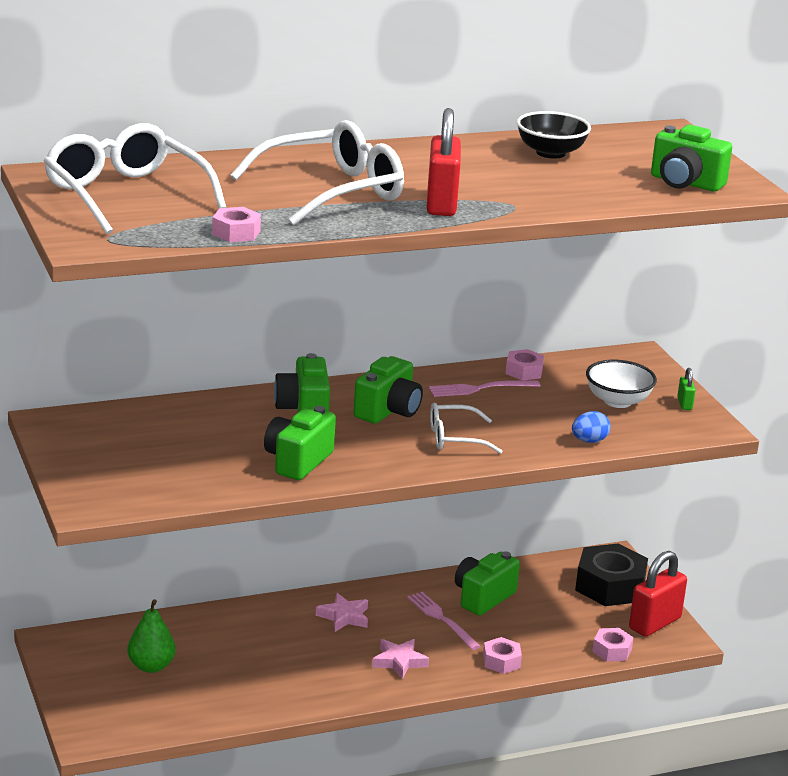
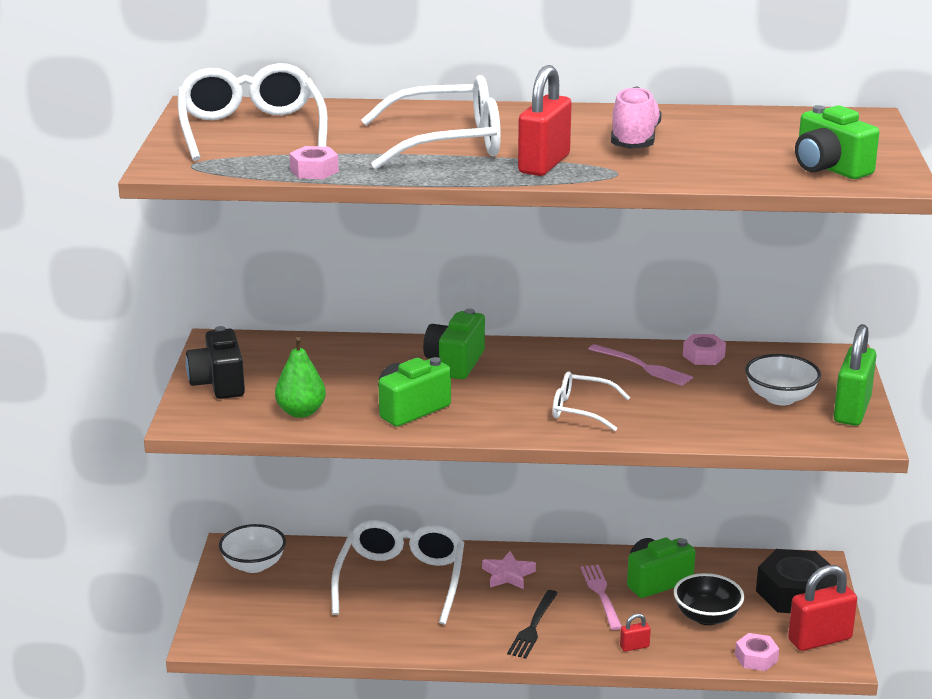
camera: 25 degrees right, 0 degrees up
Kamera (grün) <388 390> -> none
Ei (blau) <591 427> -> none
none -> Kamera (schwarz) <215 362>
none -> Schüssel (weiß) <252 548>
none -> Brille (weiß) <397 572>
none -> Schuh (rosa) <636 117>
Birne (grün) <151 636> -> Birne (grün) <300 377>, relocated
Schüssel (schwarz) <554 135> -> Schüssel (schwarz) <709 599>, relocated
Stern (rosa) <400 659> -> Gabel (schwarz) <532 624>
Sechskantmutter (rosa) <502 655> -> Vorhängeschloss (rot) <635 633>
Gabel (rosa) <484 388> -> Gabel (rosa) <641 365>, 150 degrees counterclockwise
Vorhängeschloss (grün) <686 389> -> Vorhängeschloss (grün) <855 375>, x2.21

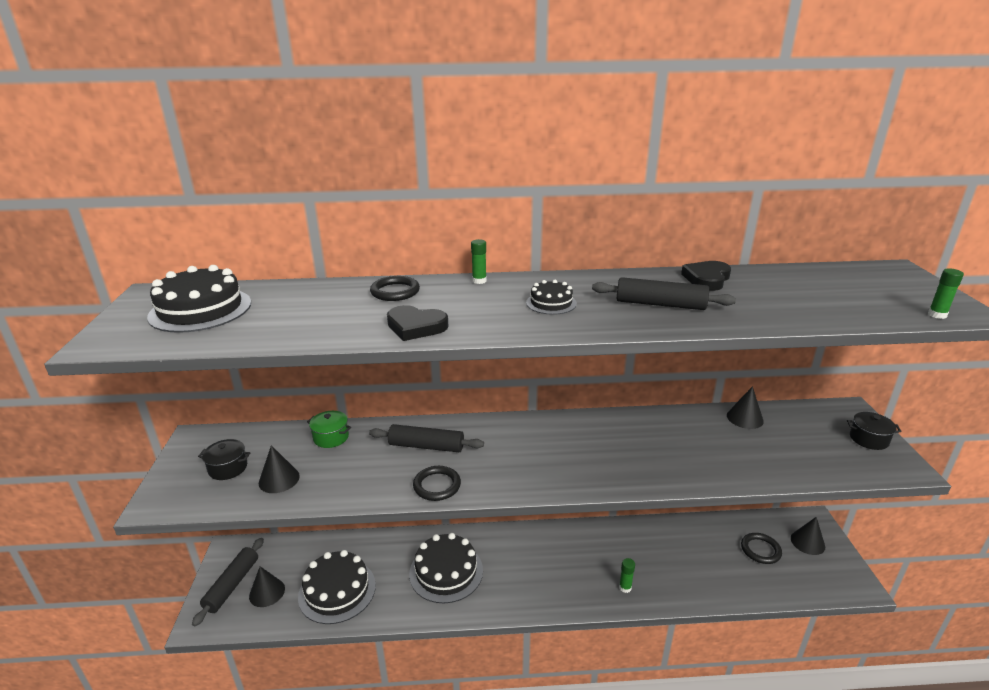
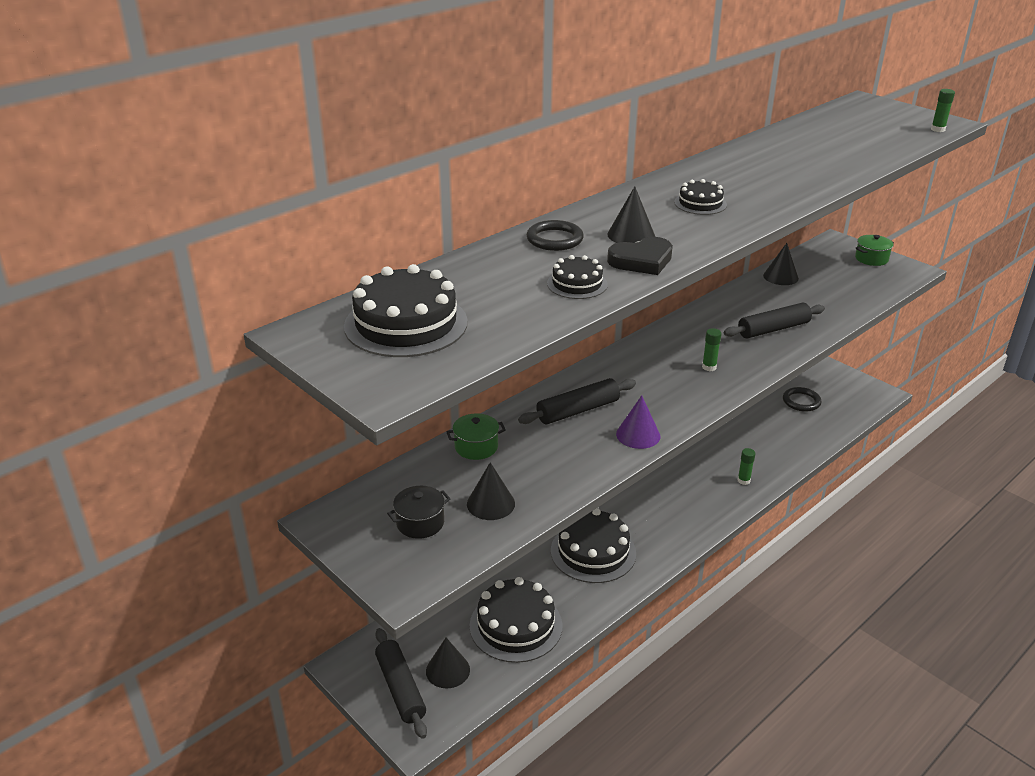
camera: 40 degrees left, 5 degrees up
Herz (schwarz) <706 276> -> none
none -> Kuchen (schwarz) <577 277>
Klebestift (grün) <479 261> -> Klebestift (grün) <712 349>, relocated
Nudelholz (schwarz) <664 293> -> Nudelholz (schwarz) <774 321>, relocated
Kegel (schwarz) <808 536> -> Kegel (schwarz) <631 214>, relocated
Ring (schwarz) <437 483> -> Kegel (lila) <638 422>
Kochtopf (schwarz) <874 431> -> Kochtopf (grün) <874 250>

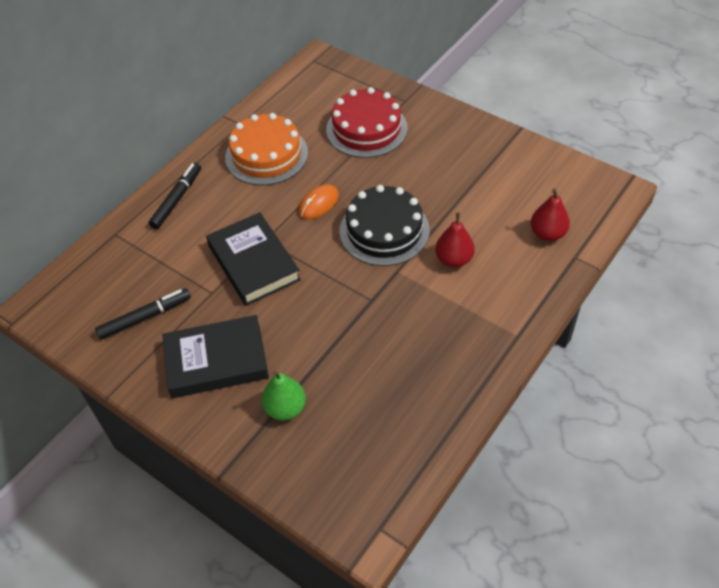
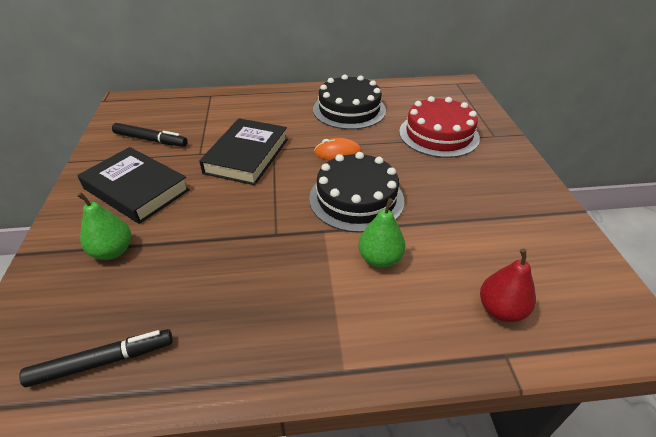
camera: 45 degrees right, 10 degrees down
Filzstift (schwarz) <175 196> -> Filzstift (schwarz) <96 358>, relocated
Kuchen (orange) <266 149> -> Kuchen (schwarz) <349 102>
Birne (rot) <455 239> -> Birne (grün) <381 233>

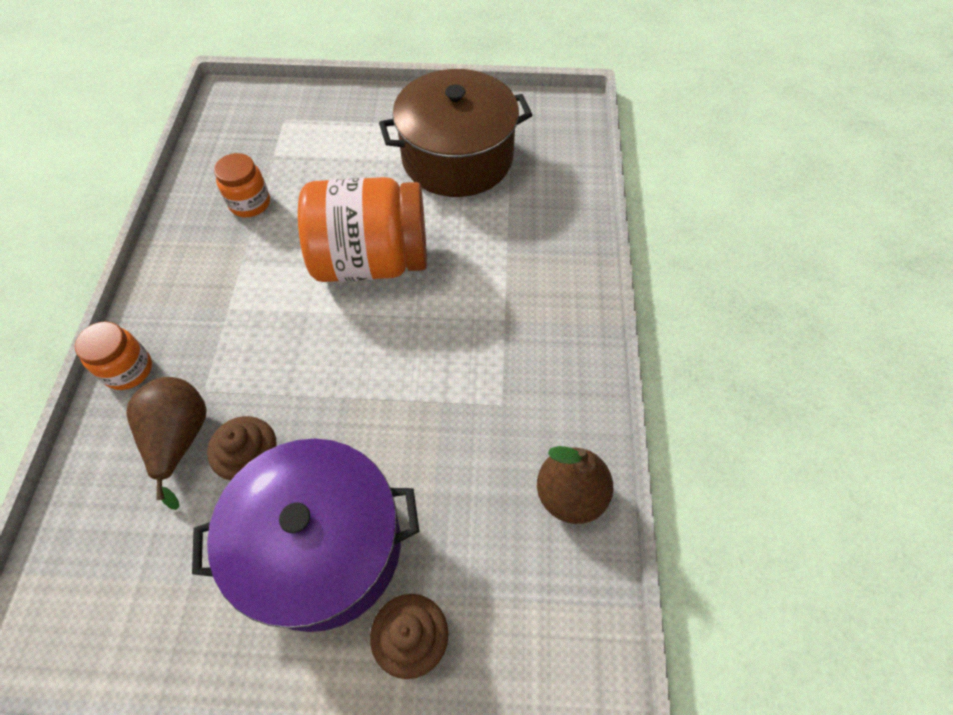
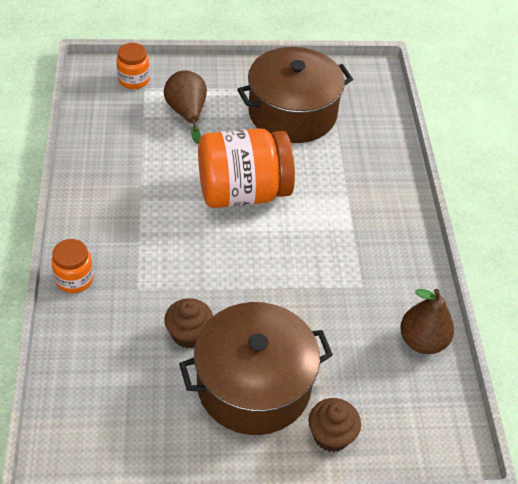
camera: 10 degrees left, 10 degrees down
Birne (braun) <166 443> -> Birne (braun) <185 107>, relocated
Einmachglas (orange) <242 185> -> Einmachglas (orange) <133 66>, relocated
Kochtopf (lila) <305 535> -> Kochtopf (braun) <256 368>

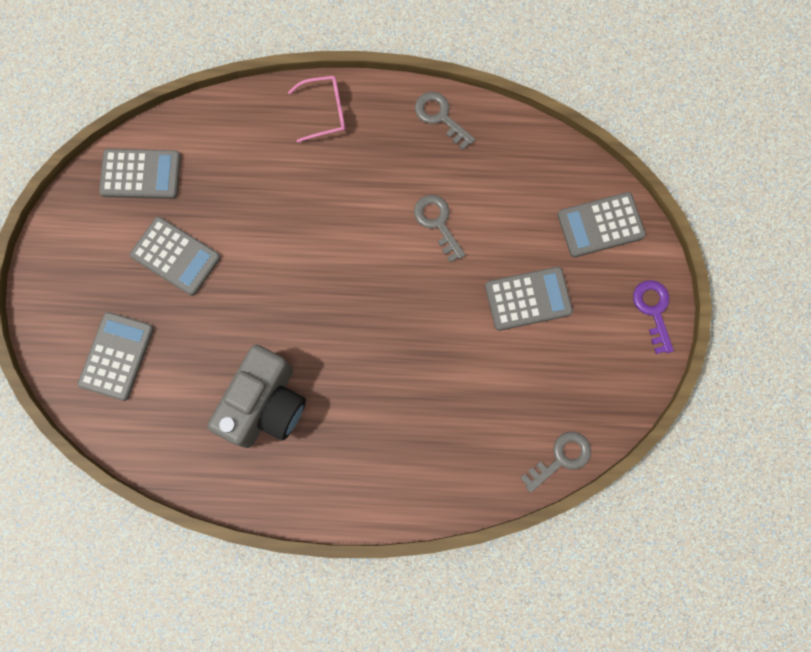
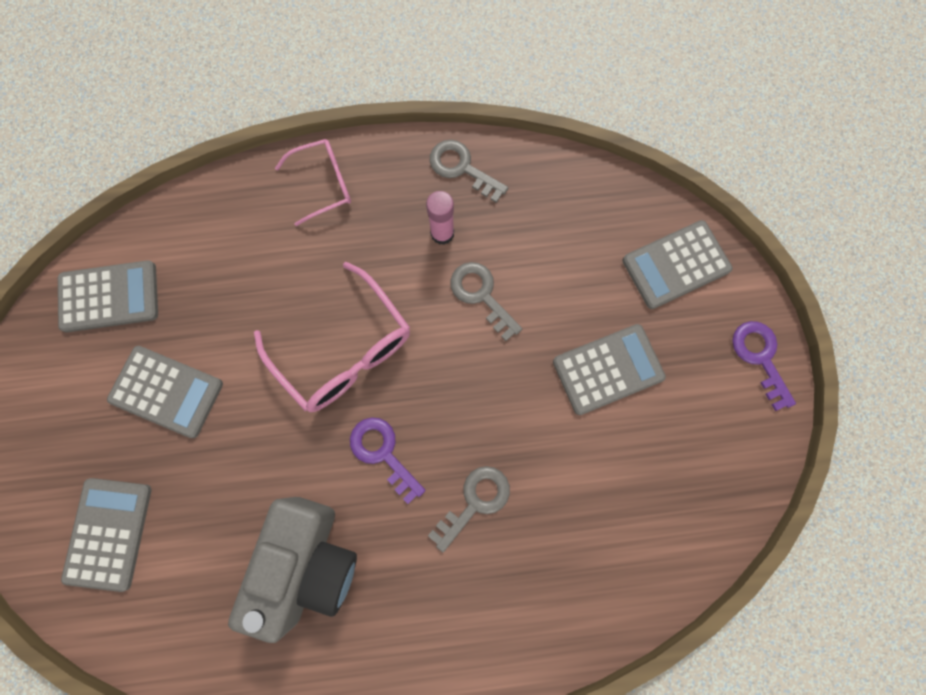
camera: 10 degrees left, 0 degrees up
none -> Brille (rosa) <332 337>
none -> Schlüssel (lila) <387 460>
none -> Klebestift (rosa) <440 218>
Schlüssel (grau) <555 462> -> Schlüssel (grau) <469 509>, relocated

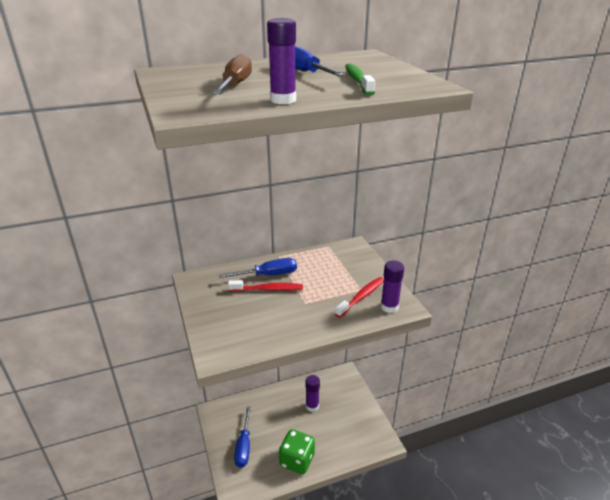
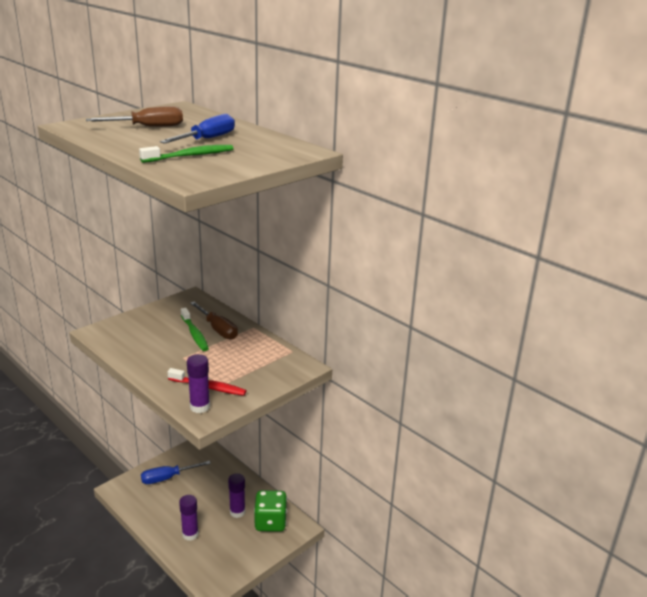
camera: 65 degrees right, 5 degrees down
Klebestift (lila) <281 61> -> Klebestift (lila) <189 518>, relocated
Spielwürfel (grün) <297 451> -> Spielwürfel (grün) <270 511>, relocated
Schraubenzieher (blau) <258 268> -> Schraubenzieher (braun) <214 321>
Zahnbürste (rot) <265 286> -> Zahnbürste (grün) <195 329>

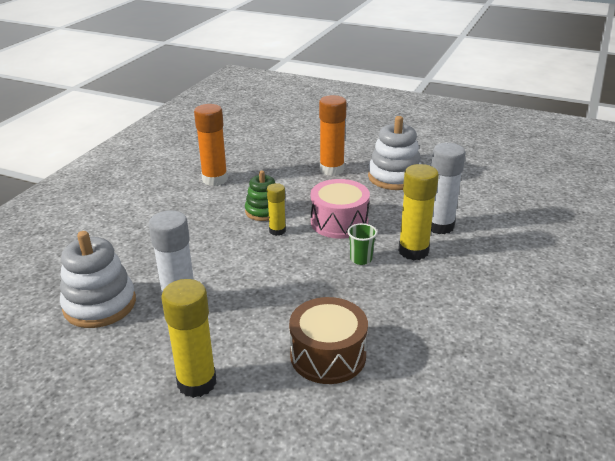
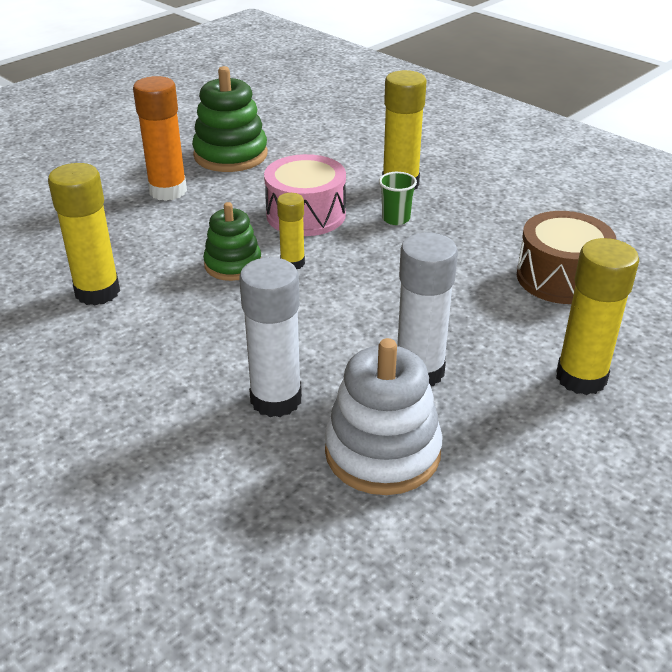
camera: 70 degrees left, 5 degrees up
Klebestift (weiß) <448 188> -> Klebestift (weiß) <270 337>, relocated
Klebestift (orange) <211 145> -> Klebestift (gelb) <84 234>
Stapelspielzeug (weiß) <394 153> -> Stapelspielzeug (grün) <230 119>

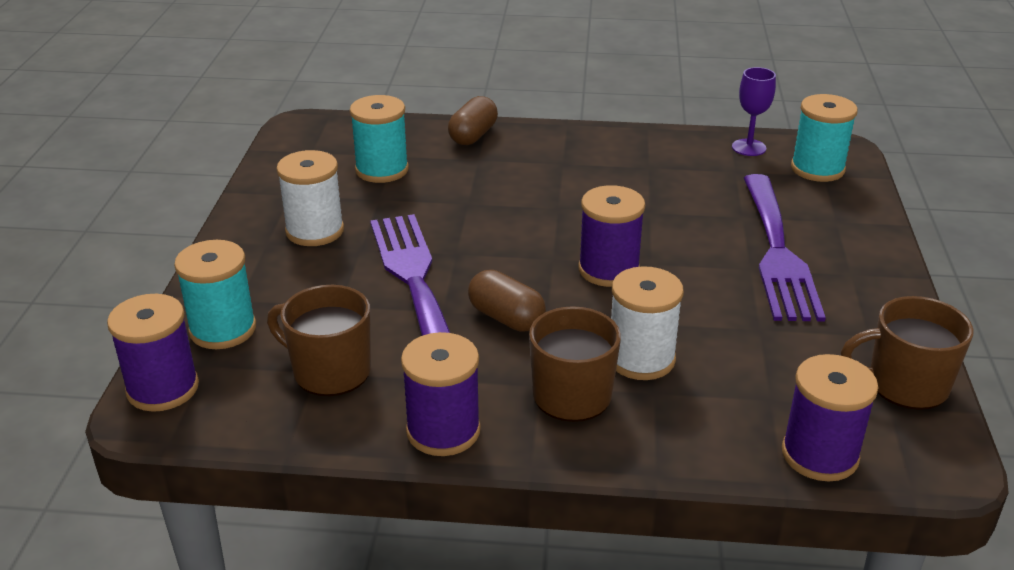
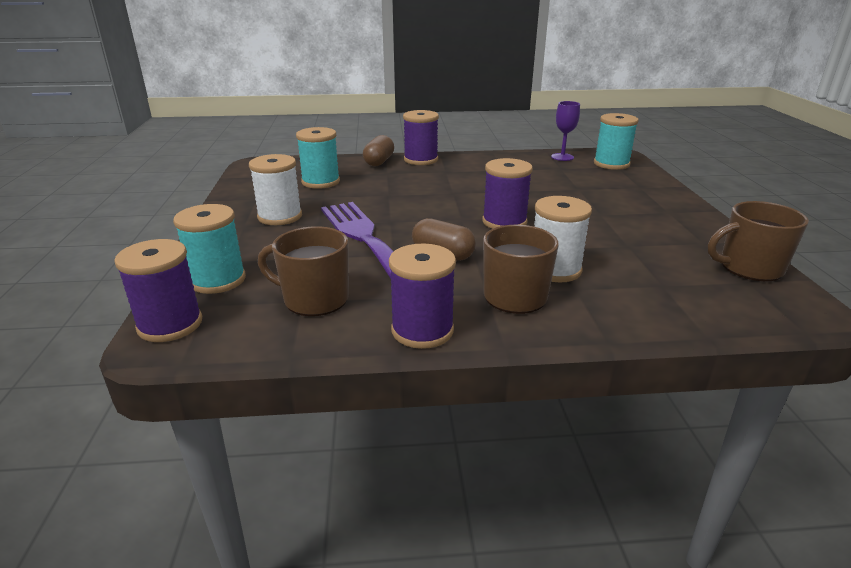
camera: 10 degrees left, 5 degrees down
Gabel (lila) <785 247> -> none
Garnrolle (lila) <830 418> -> Garnrolle (lila) <421 137>, relocated

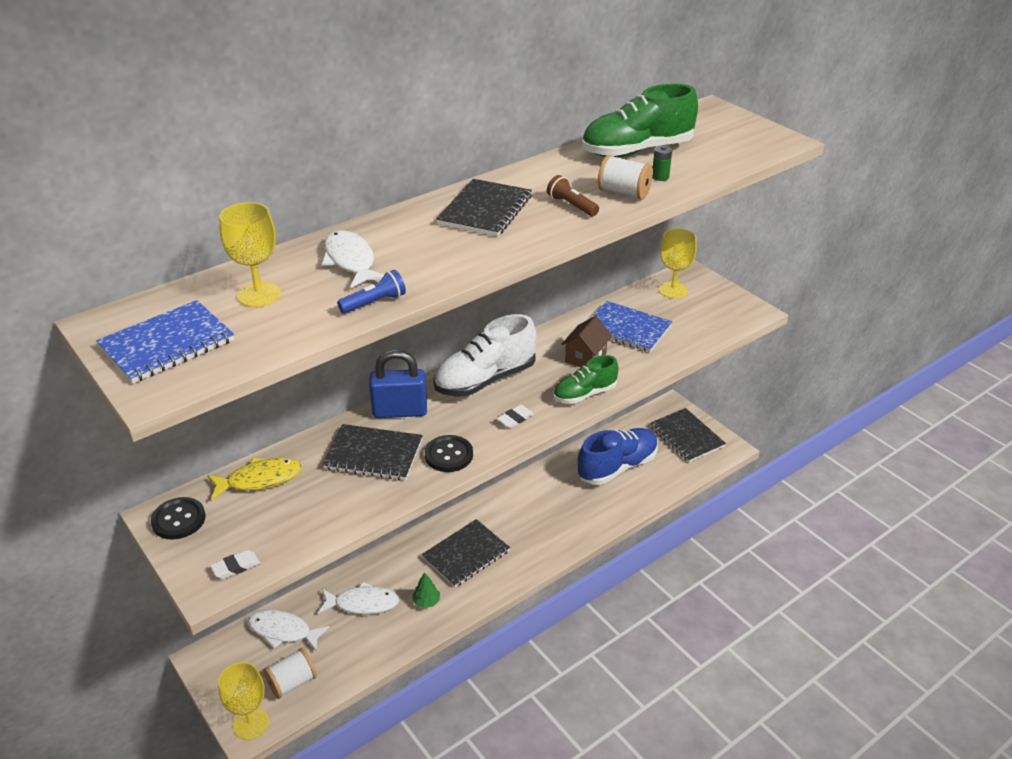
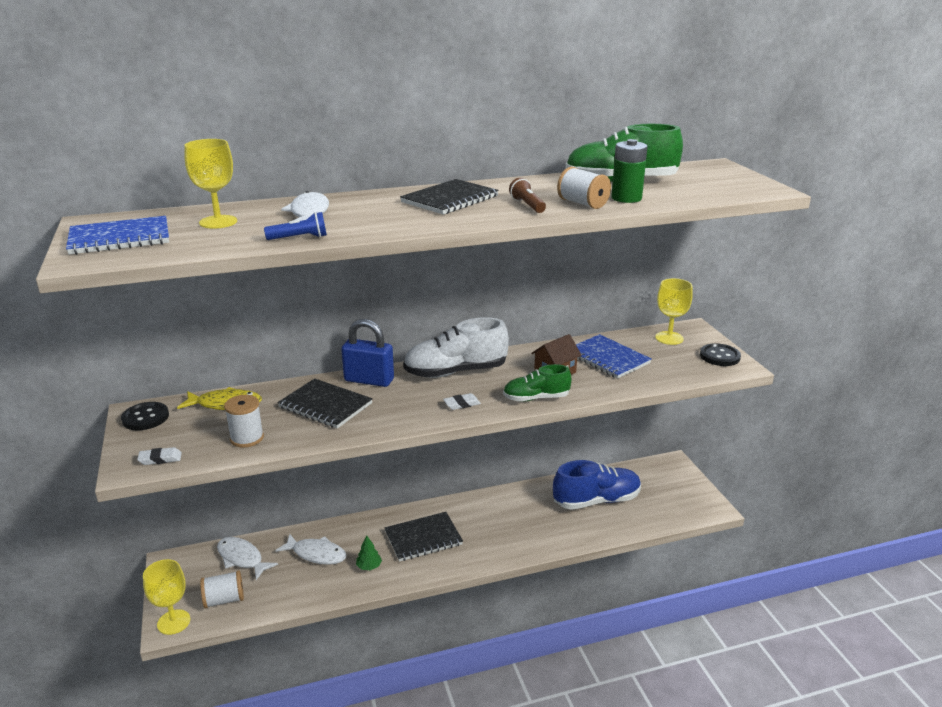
camera: 20 degrees right, 10 degrees down
Notizbuch (schwarz) <688 435> -> none
none -> Garnrolle (weiß) <244 421>
Knopf (schwarz) <448 453> -> Knopf (schwarz) <720 354>, relocated
Batterie (grün) <662 163> -> Batterie (grün) <629 171>, x1.86

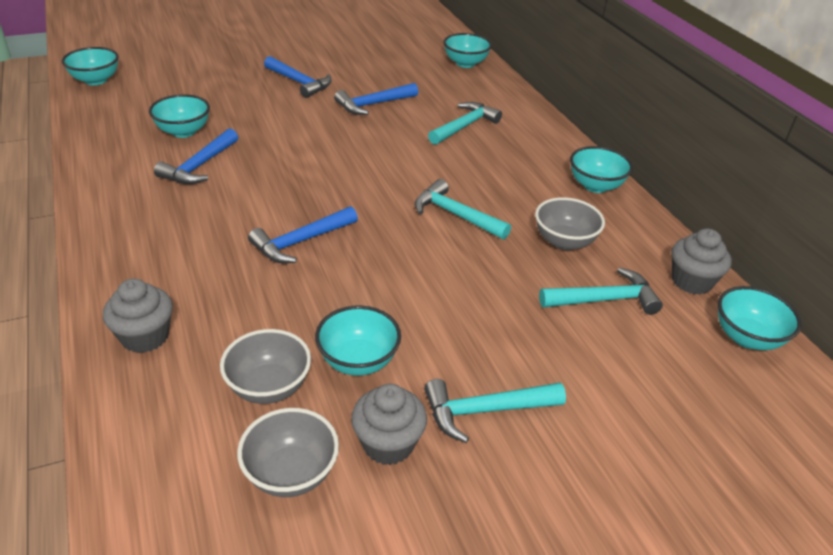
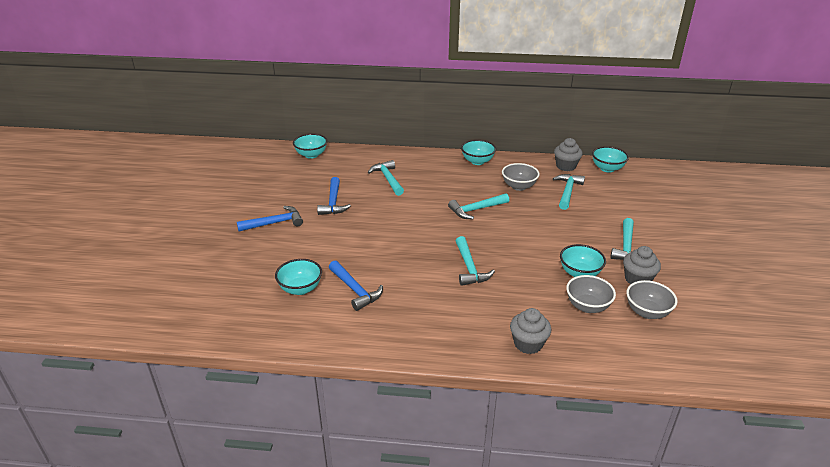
camera: 60 degrees left, 5 degrees down
Schüssel (türkis) <90 66> -> none
Hammer (blau) <303 234> -> Hammer (türkis) <475 261>

